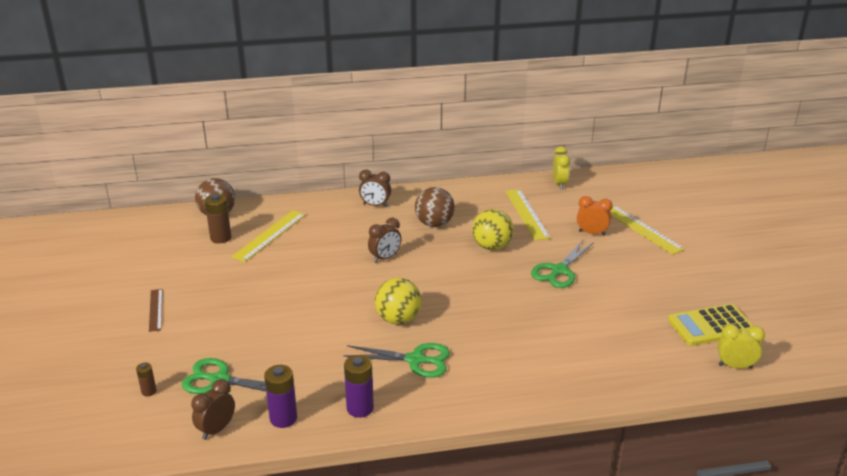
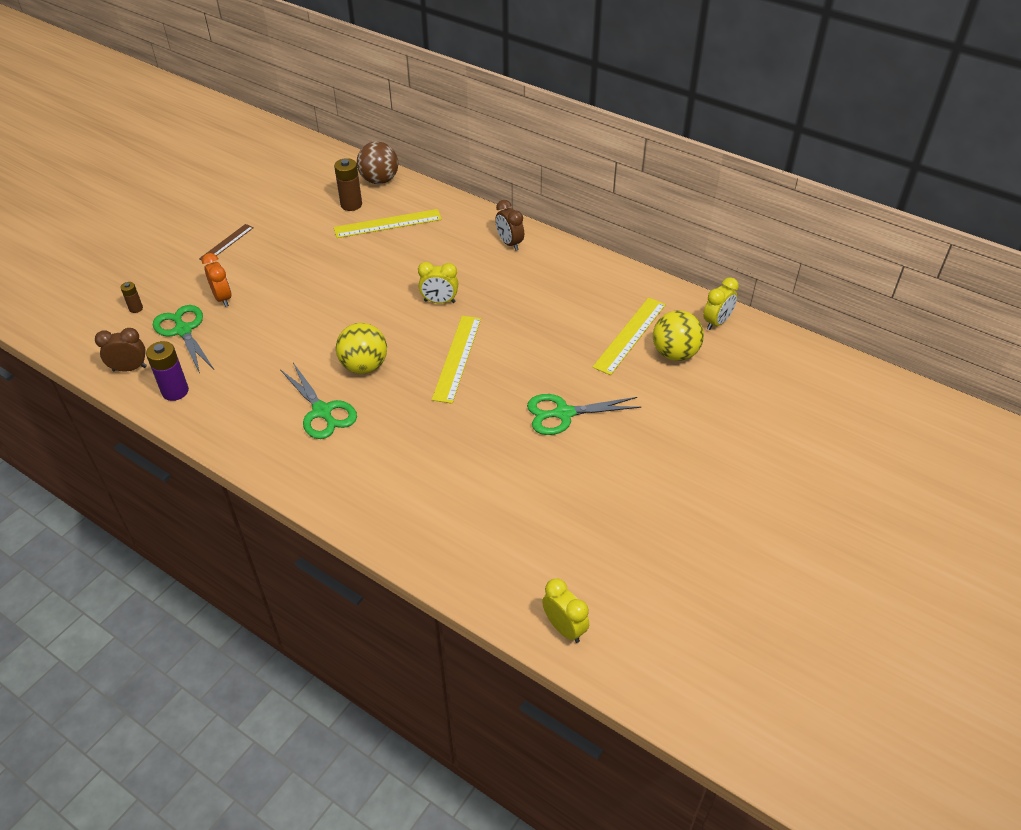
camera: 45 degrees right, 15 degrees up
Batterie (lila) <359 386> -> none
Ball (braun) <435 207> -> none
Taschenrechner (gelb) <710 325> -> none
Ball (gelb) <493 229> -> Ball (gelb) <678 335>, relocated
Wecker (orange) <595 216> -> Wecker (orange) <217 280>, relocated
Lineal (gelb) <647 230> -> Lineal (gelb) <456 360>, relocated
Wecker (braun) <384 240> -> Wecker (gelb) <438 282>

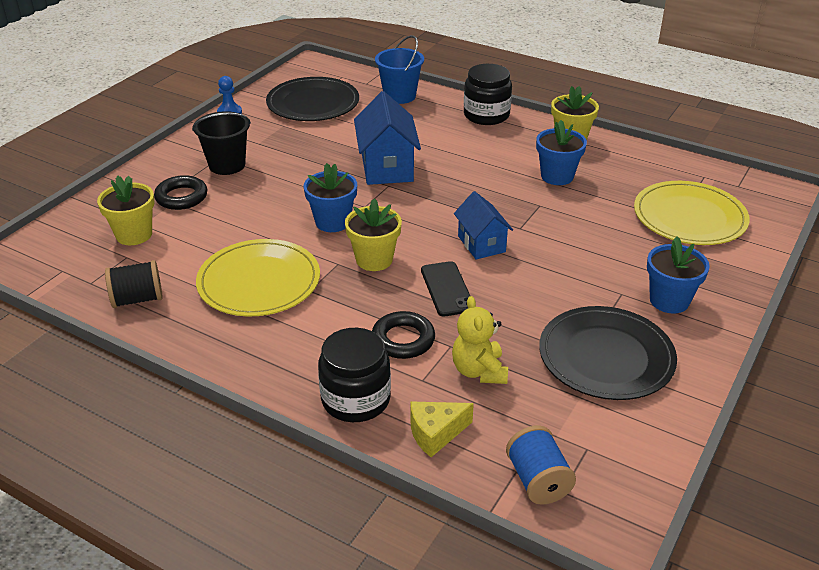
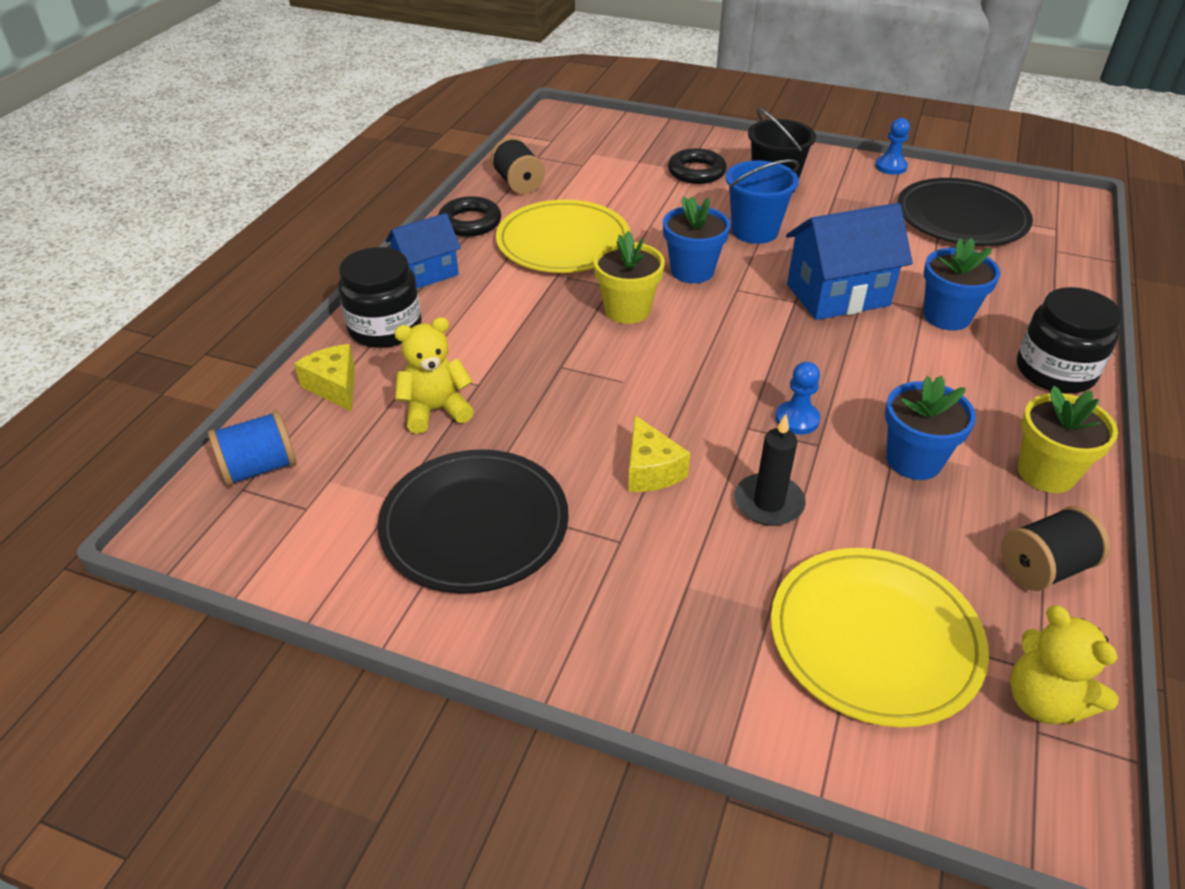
camera: 80 degrees right, 5 degrees up
Blumentopf (gelb) <126 210> -> none
Handy (schwarz) <445 288> -> none
none -> Käse (gelb) <659 453>
none -> Kerze (schwarz) <770 470>
none -> Bauer (blau) <797 398>
none -> Garnrolle (schwarz) <1055 548>
none -> Teddybär (gelb) <1064 665>
Ring (schwarz) <403 335> -> Ring (schwarz) <469 216>, relocated
Eimer (blau) <399 69> -> Eimer (blau) <762 201>, relocated
Haus (blau) <483 225> -> Haus (blau) <423 251>, relocated
Blumentopf (blau) <678 275> -> Blumentopf (blau) <962 284>, relocated

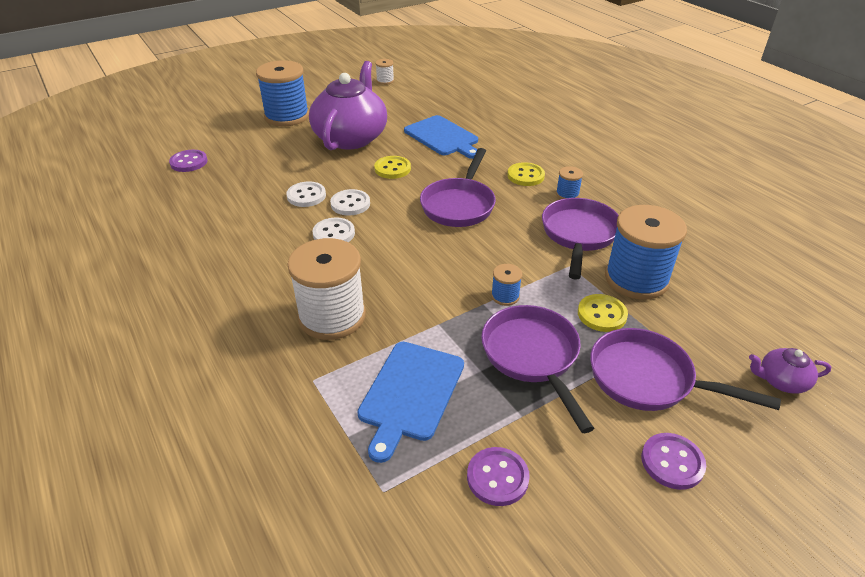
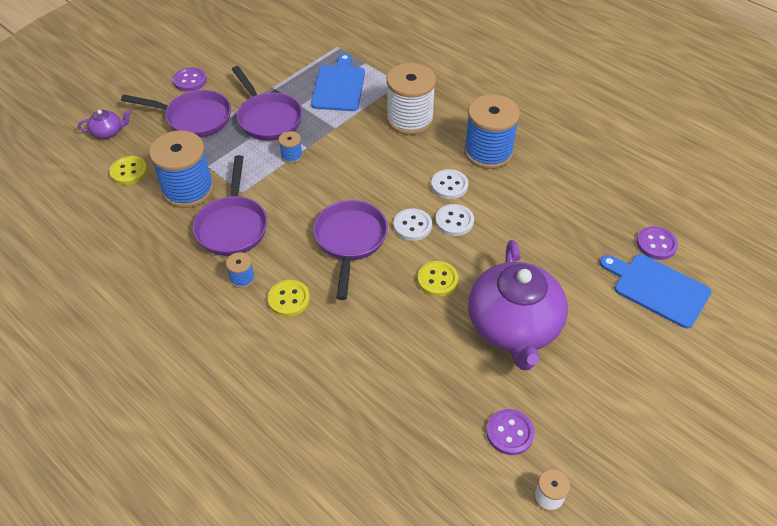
camera: 165 degrees right, 10 degrees up
Garnrolle (blau) <282 93> -> Garnrolle (blau) <492 131>, relocated
Knopf (weiß) <306 194> -> Knopf (weiß) <412 224>, relocated
Schneidebrett (blau) <441 137> -> Schneidebrett (blau) <655 291>, relocated
Knopf (lila) <498 476> -> Knopf (lila) <510 432>, relocated
Knopf (gelb) <603 313> -> Knopf (gelb) <128 170>, relocated

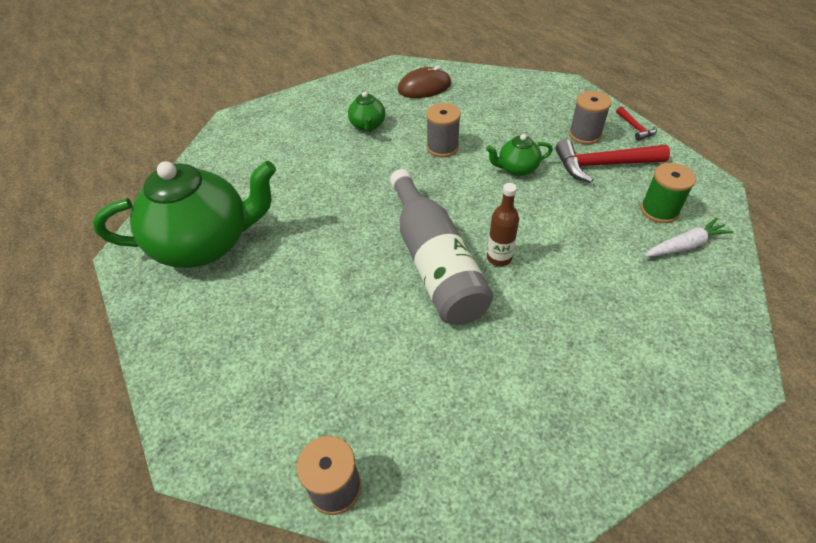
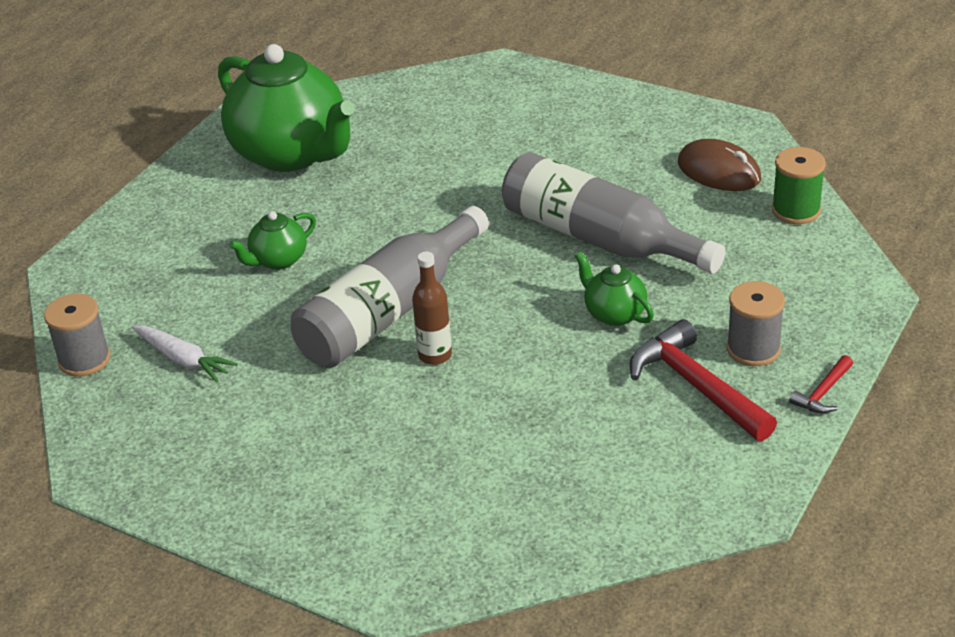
camera: 60 degrees right, 10 degrees down
Teekanne (grün) <366 111> -> Teekanne (grün) <272 240>, relocated
Garnrolle (grün) <668 193> -> Garnrolle (grün) <799 185>, relocated
Karotte (weiß) <689 237> -> Karotte (weiß) <184 353>, relocated
Garnrolle (grau) <443 130> -> Flasche (grau) <614 213>

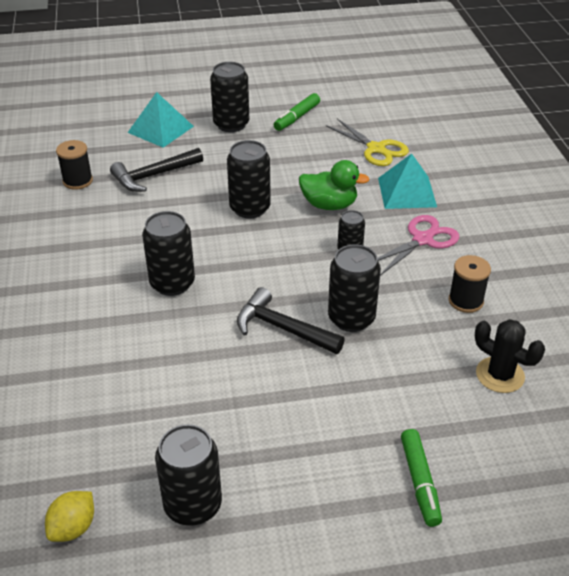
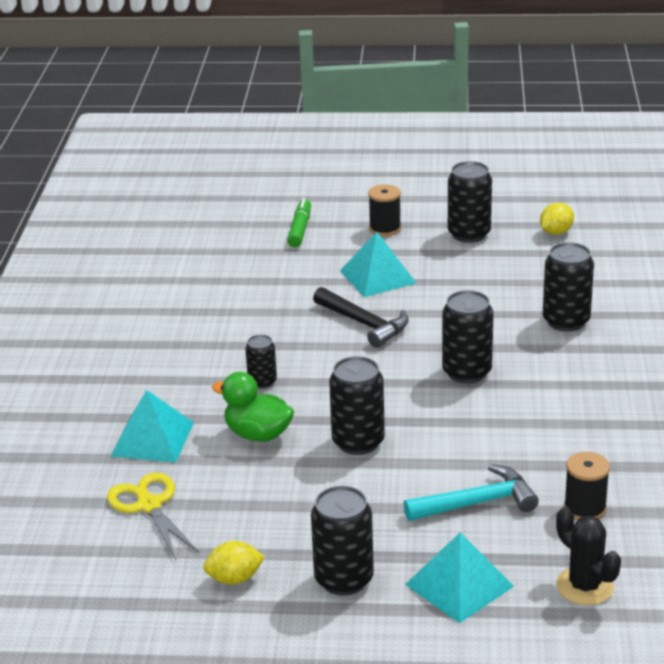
camera: 165 degrees left, 10 degrees down
Schere (rosa) <418 245> -> none
none -> Pyramide (türkis) <378 264>
Dose (schwarz) <354 288> -> Dose (schwarz) <568 287>, relocated
Garnrolle (schwarz) <470 284> -> Garnrolle (schwarz) <384 210>, relocated
Kaktus (schwarz) <510 356> -> Kaktus (schwarz) <588 556>, relocated
Filzstift (grün) <297 112> -> Zitrone (gelb) <234 563>
Hammer (schwarz) <156 170> -> Hammer (türkis) <471 492>

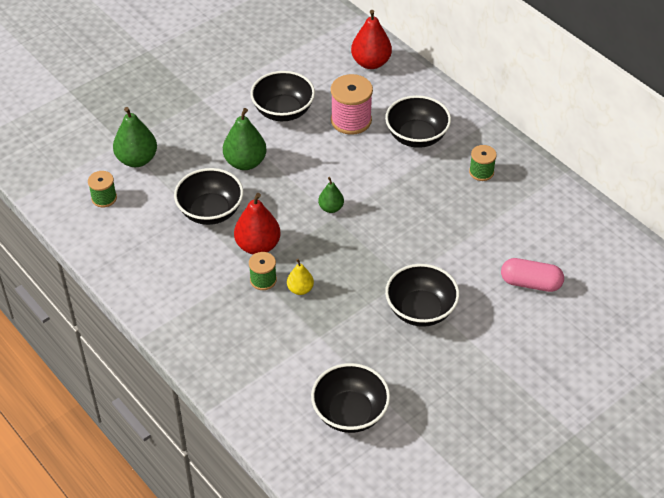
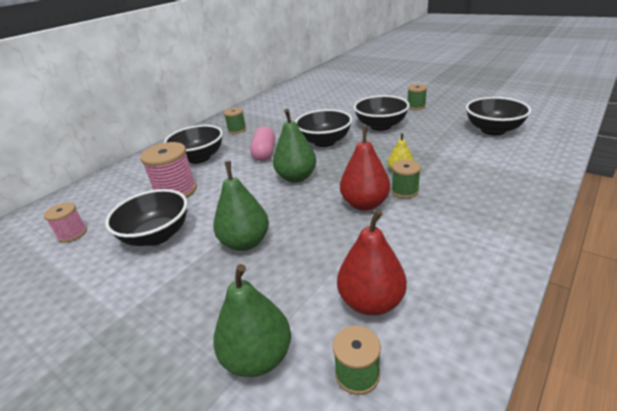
camera: 100 degrees left, 15 degrees down
none -> Garnrolle (rosa) <65 222>
none -> Garnrolle (grün) <417 97>
Schüssel (schwarz) <208 196> -> Schüssel (schwarz) <323 128>, relocated
Birne (rot) <371 39> -> Birne (rot) <372 262>, relocated
Kapsel (rosa) <532 275> -> Kapsel (rosa) <262 143>, relocated
Birne (grün) <331 195> -> Birne (grün) <294 146>, x1.75

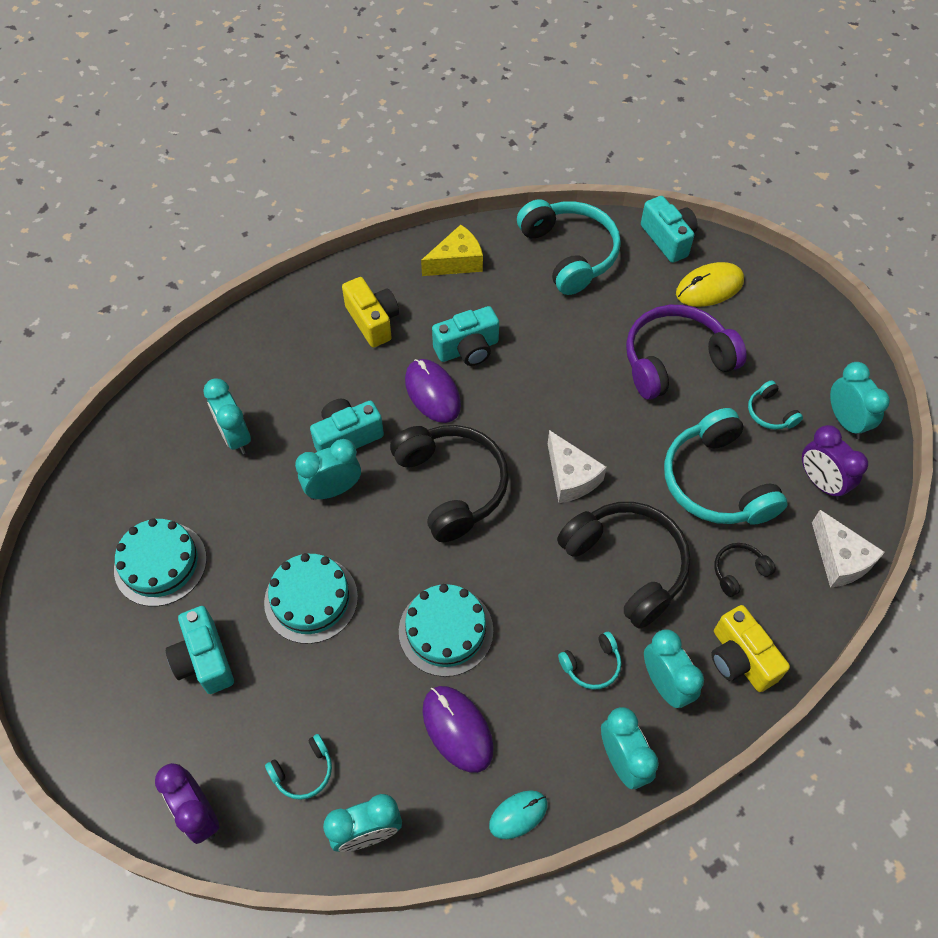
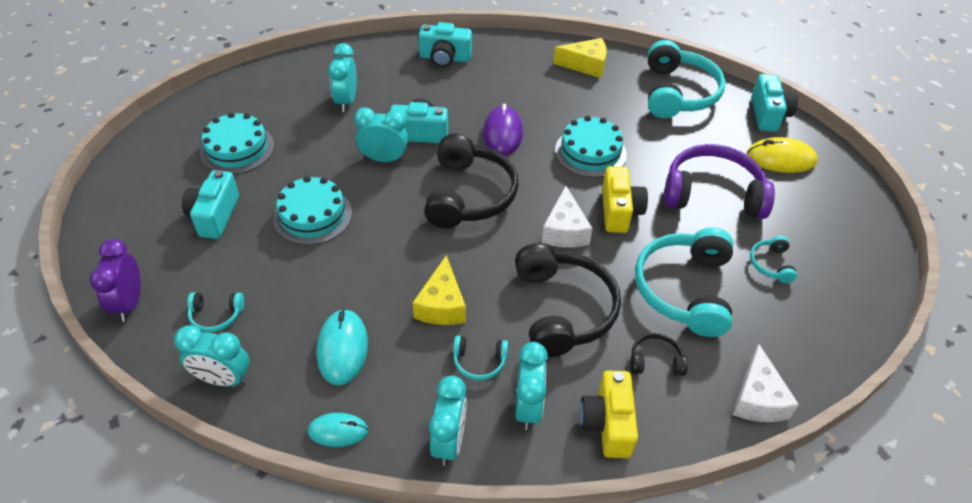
camera: 30 degrees right, 10 degrees down
Wecker (lila) <835 462> -> none
Wecker (türkis) <860 400> -> none
none -> Käse (gelb) <439 290>
Kamera (gelb) <370 312> -> Kamera (gelb) <625 199>, relocated
Kuchen (türkis) <446 630> -> Kuchen (türkis) <591 146>, relocated
Kamera (türkis) <465 336> -> Kamera (türkis) <445 44>, relocated
Computermaus (lila) <458 729> -> Computermaus (türkis) <342 347>

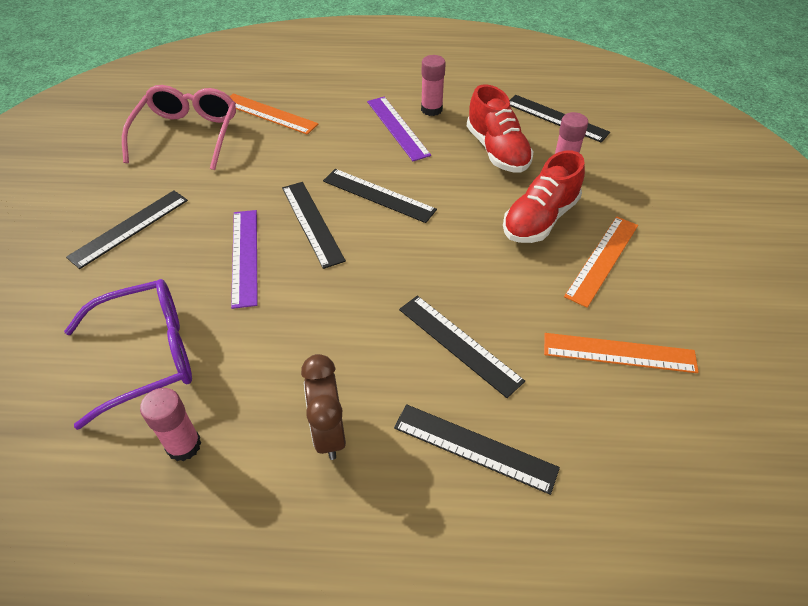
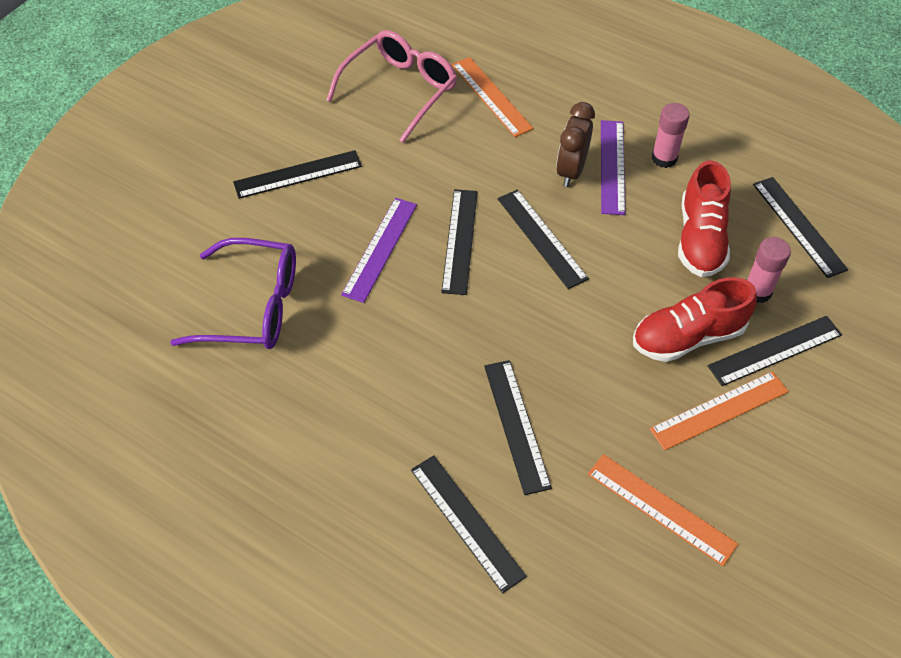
camera: 30 degrees right, 5 degrees up
Klebestift (rosa) <170 424> -> none
none -> Lineal (schwarz) <775 351>
Wecker (braun) <323 407> -> Wecker (braun) <575 144>, relocated

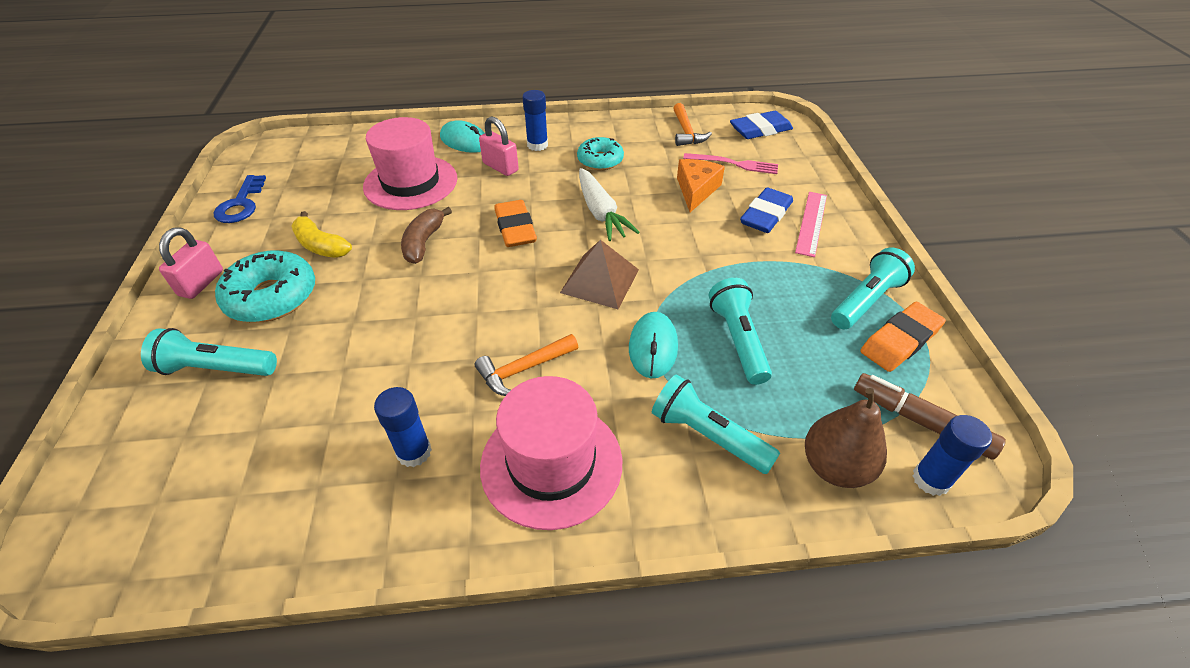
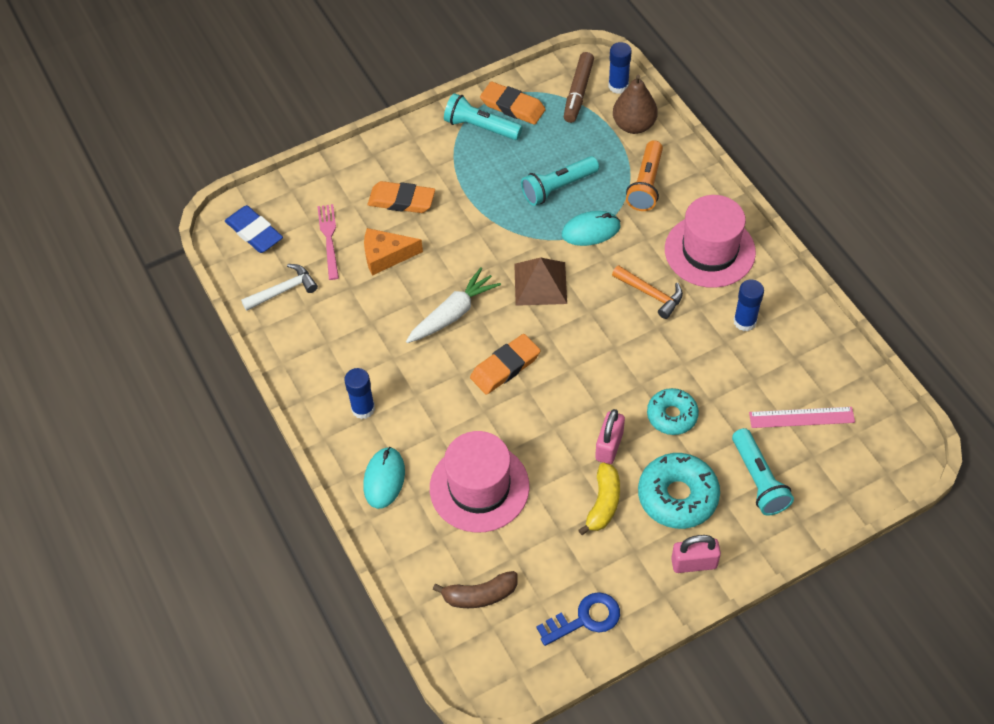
camera: 110 degrees left, 10 degrees up
Banane (braun) <426 235> -> Banane (braun) <475 589>, relocated
Vorhängeschloss (rosa) <499 146> -> Vorhängeschloss (rosa) <610 436>, relocated
Donut (türkis) <600 153> -> Donut (türkis) <673 411>, relocated
Lineal (rosa) <811 224> -> Lineal (rosa) <802 417>, relocated
Taschenlampe (türkis) <716 424> -> Taschenlampe (orange) <644 175>
Hammer (orange) <692 124> -> Hammer (weiß) <279 287>
Radiergummi (blau) <766 210> -> Radiergummi (orange) <401 197>

